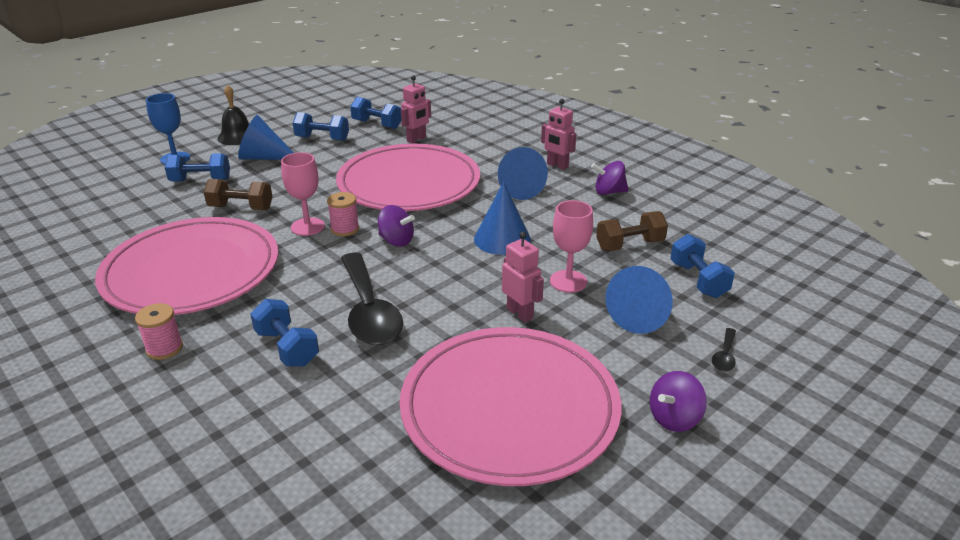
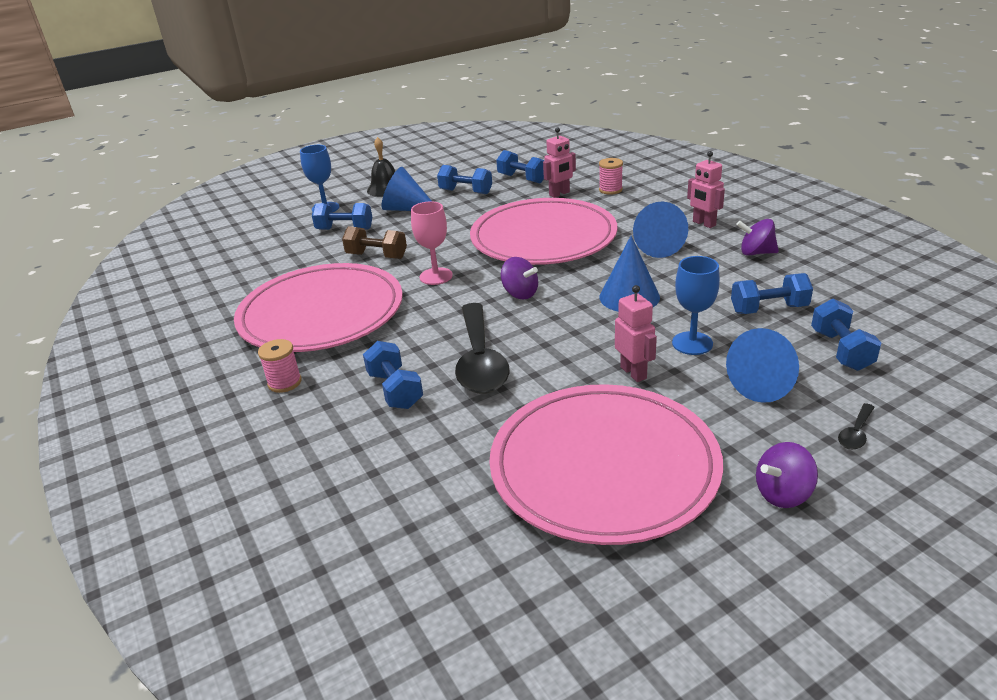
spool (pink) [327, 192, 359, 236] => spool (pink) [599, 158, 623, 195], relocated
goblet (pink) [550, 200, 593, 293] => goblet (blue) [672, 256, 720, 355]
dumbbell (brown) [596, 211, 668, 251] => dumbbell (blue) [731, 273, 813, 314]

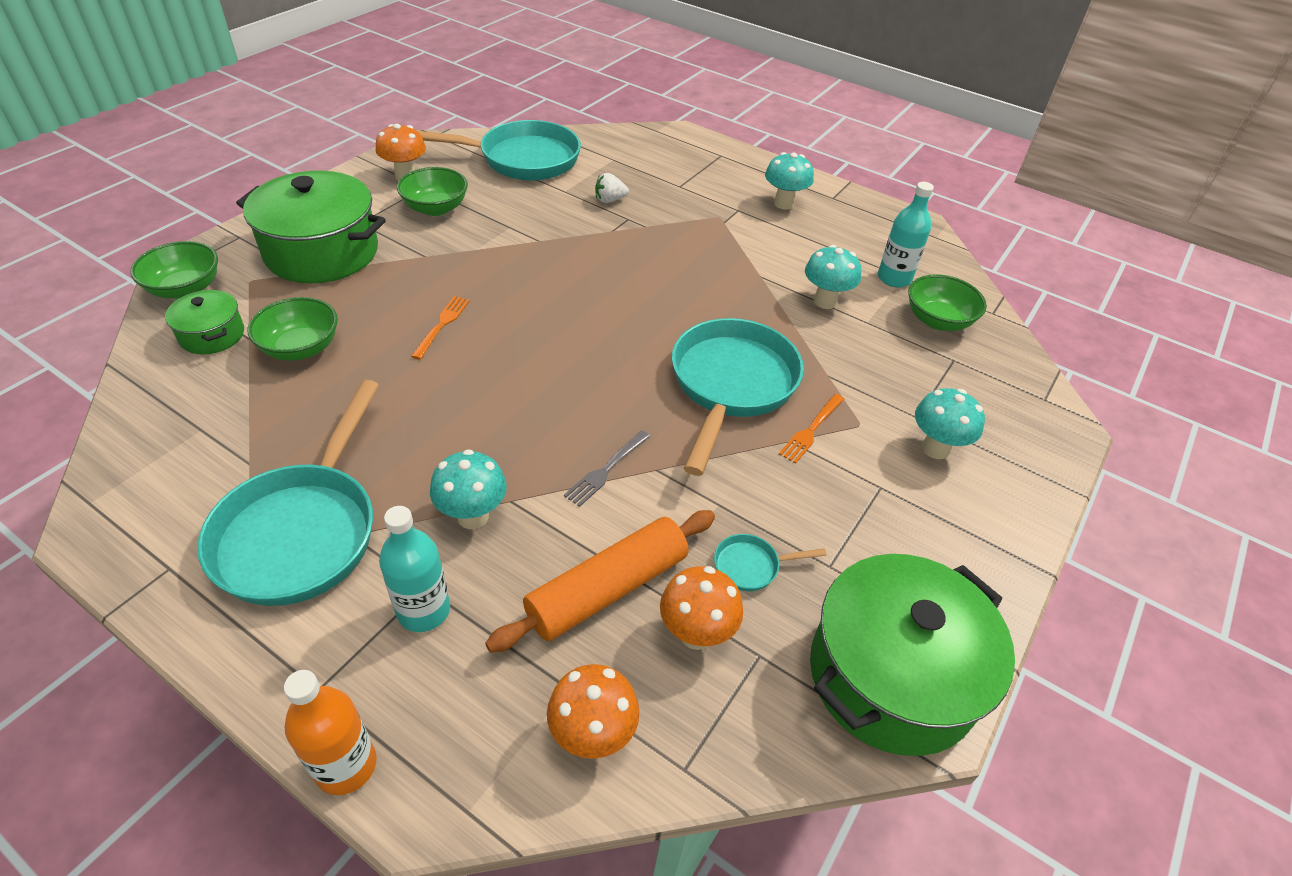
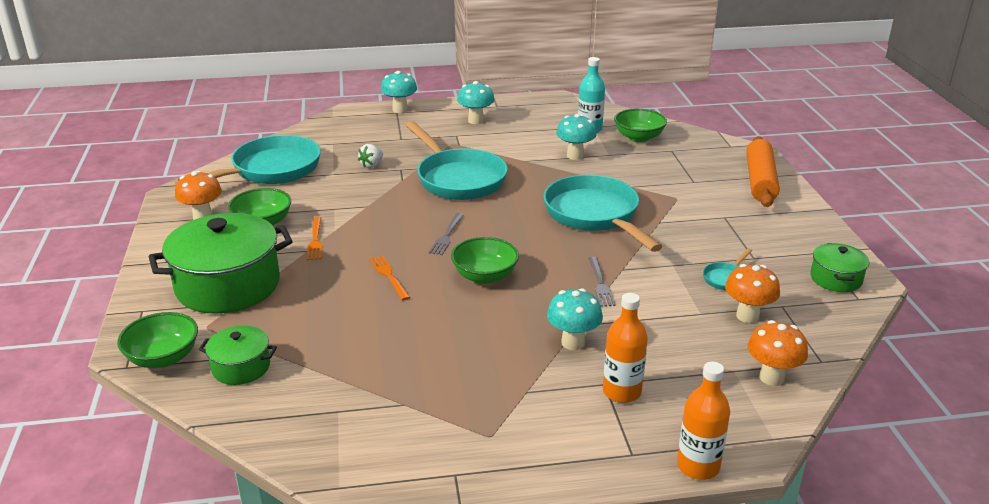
pan (turquoise) [197, 380, 379, 606] => pan (turquoise) [405, 121, 508, 200], relocated
bowl (green) [247, 297, 338, 361] => bowl (green) [451, 237, 519, 284], relocated
bottle (turquoise) [379, 506, 450, 632] => bottle (orange) [603, 293, 648, 403]
rolling pin (orange) [485, 510, 715, 653] => rolling pin (orange) [746, 136, 780, 207], relocated
fork (orange) [779, 394, 844, 464] => fork (orange) [307, 216, 322, 260], relocated
pot (green) [810, 554, 1015, 756] => pot (green) [810, 243, 869, 292], x0.50
mushroom (turquoise) [915, 388, 985, 459] => mushroom (turquoise) [381, 71, 417, 113], relocated
nothing => fork (grey) [429, 213, 464, 255]

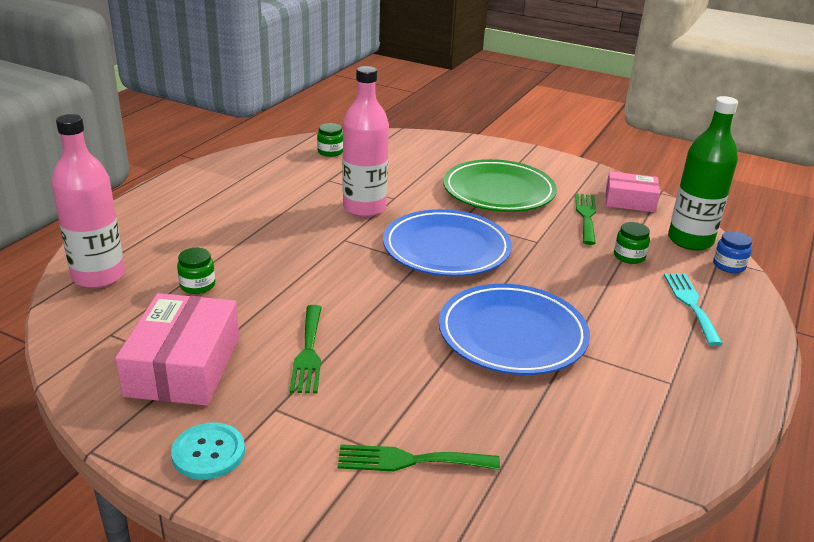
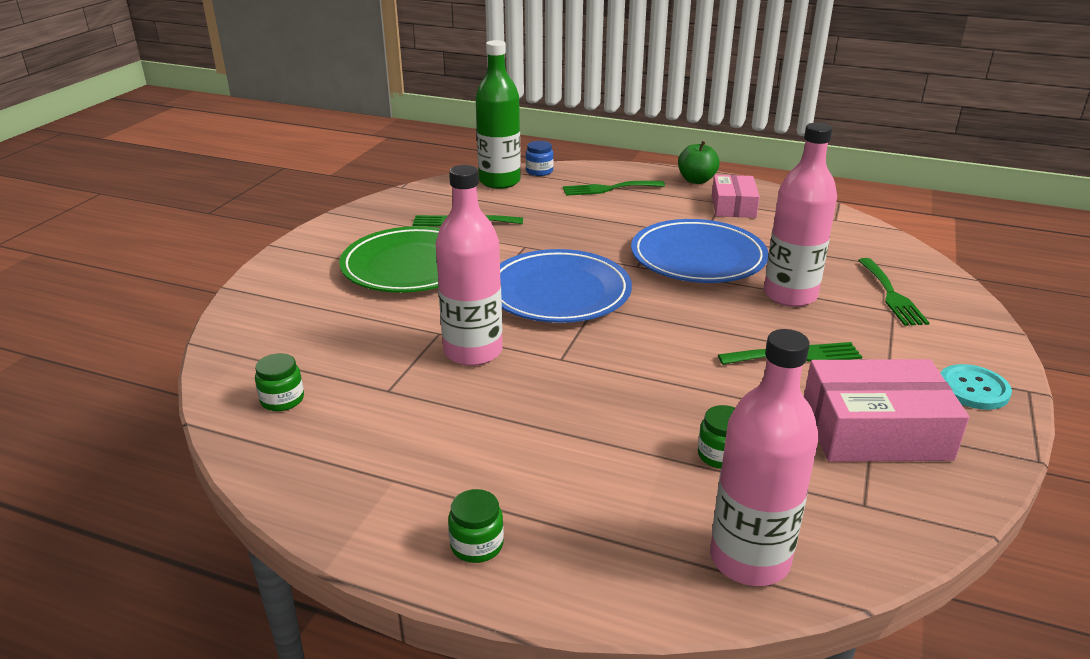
box (pink) [606, 171, 660, 212] => box (pink) [712, 175, 760, 218], relocated
jar (green) [614, 222, 650, 264] => jar (green) [448, 489, 504, 563], relocated
fork (turquoise) [664, 273, 723, 346] => fork (green) [563, 181, 665, 196]
nothing => apple (green) [678, 141, 720, 184]
nothing => bottle (pink) [764, 123, 837, 307]

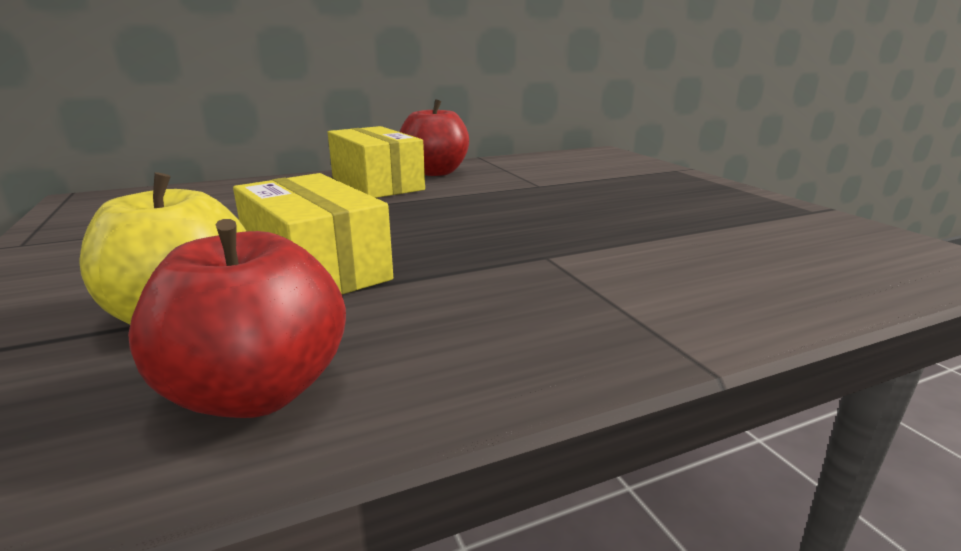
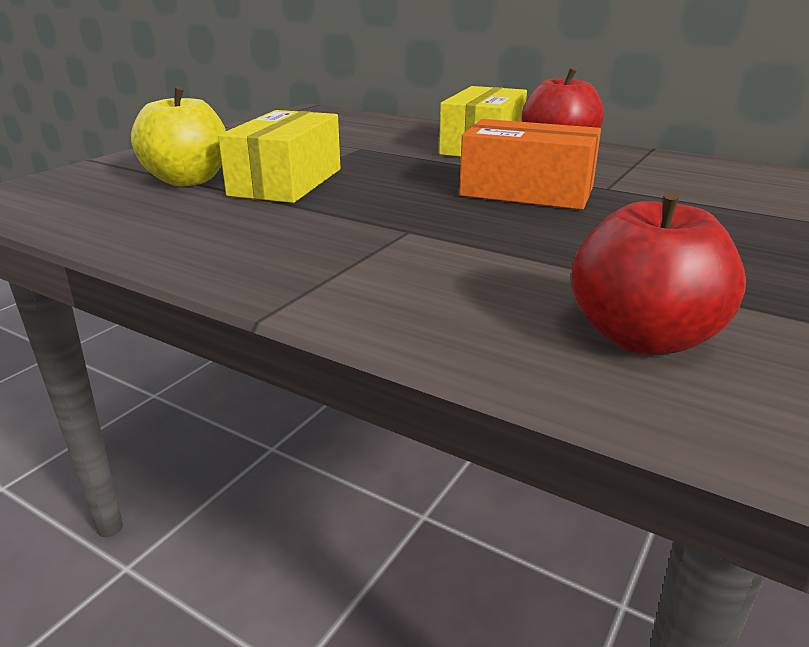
apple (red) [128, 219, 346, 418] => apple (red) [571, 190, 746, 355], relocated
nothing => box (orange) [459, 119, 601, 210]

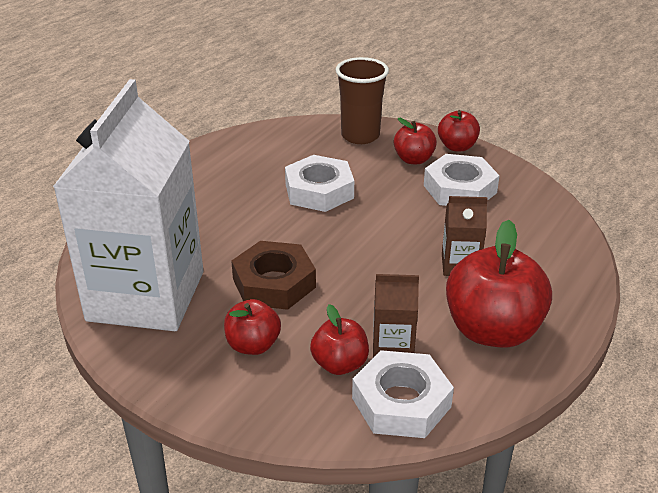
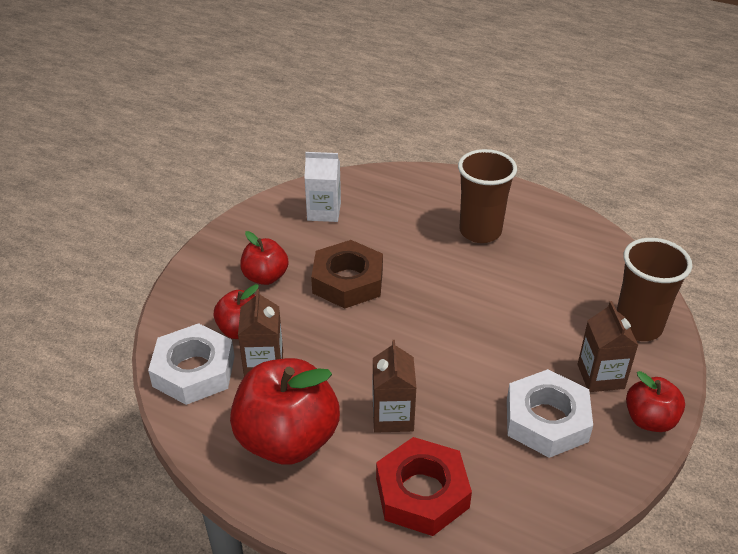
carton (white) [53, 79, 203, 331] => carton (white) [304, 152, 341, 222], x0.40
nut (white) [285, 155, 354, 212] => nothing
apple (red) [394, 118, 437, 164] => carton (brown) [578, 301, 638, 392]
nothing => nut (red) [376, 437, 472, 536]
nothing => cup (brown) [458, 149, 517, 243]

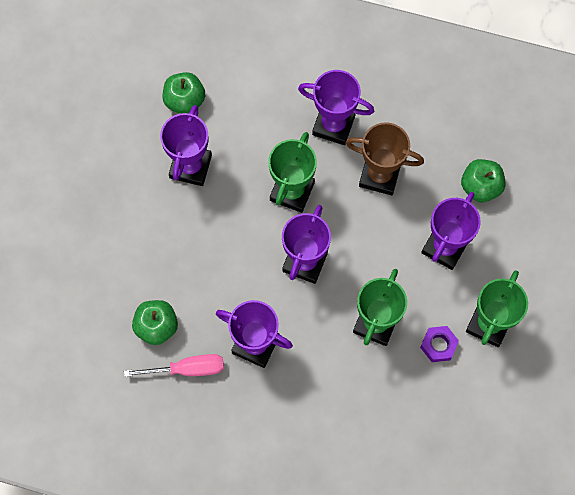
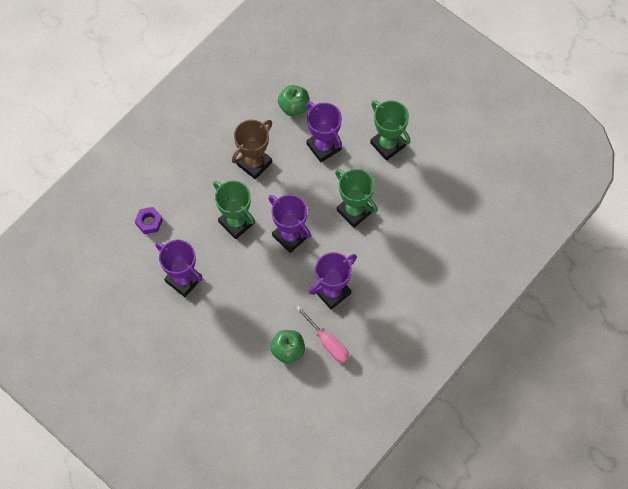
screwdriver (pink) [124, 354, 224, 377] => screwdriver (pink) [296, 306, 350, 363], 120 degrees clockwise
apple (green) [163, 72, 205, 114] => nothing
trophy (purple) [298, 70, 374, 145] => nothing
nut (purple) [420, 326, 459, 362] => nut (purple) [135, 207, 163, 234], relocated

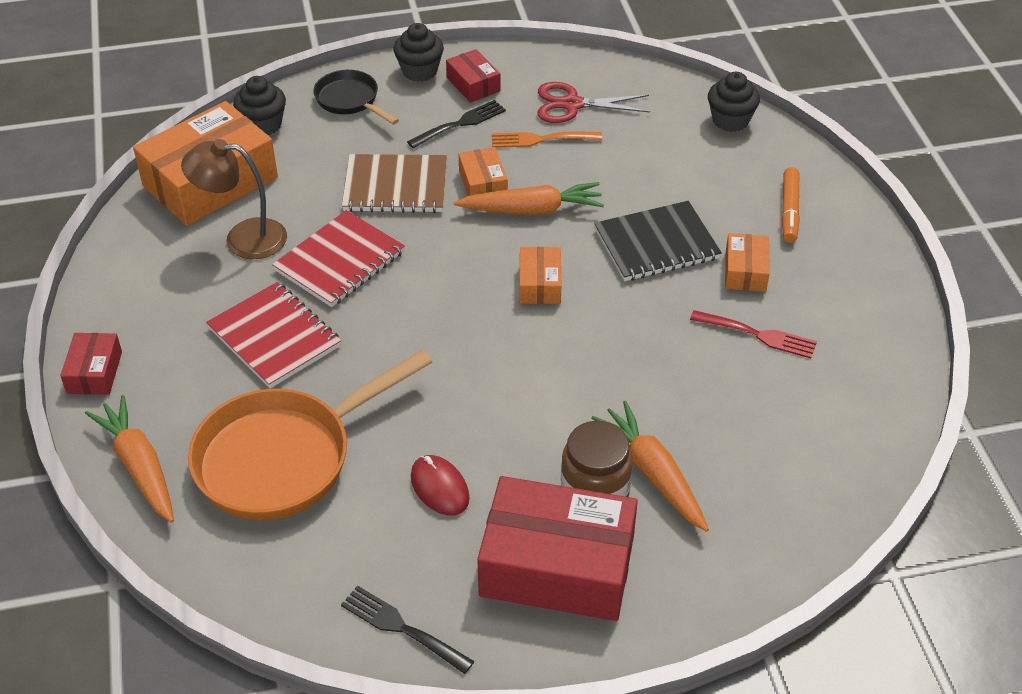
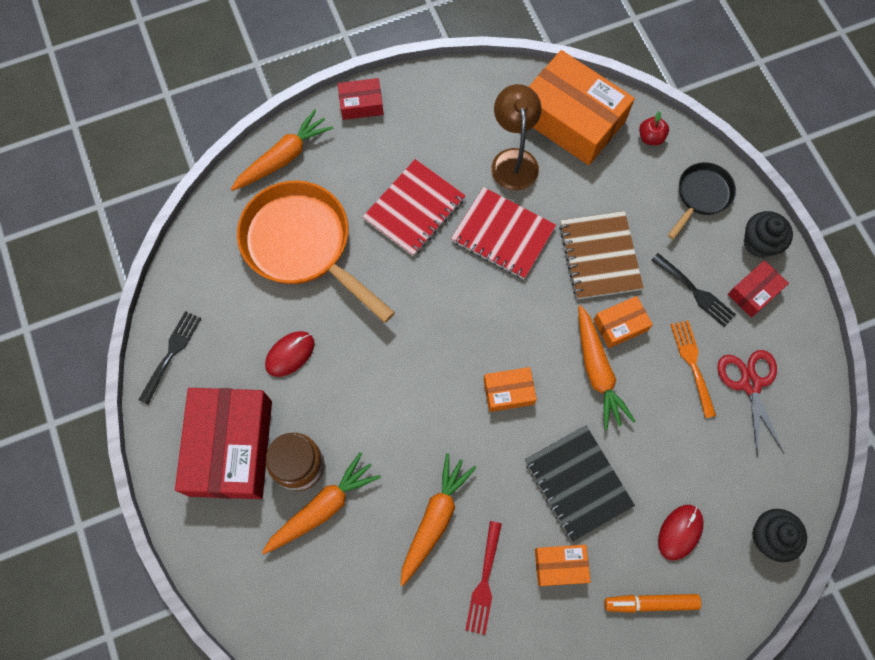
cupcake (black) [233, 76, 286, 135] => apple (red) [639, 111, 669, 145]
nothing => carrot (orange) [400, 453, 477, 586]
nothing => mouse (red) [658, 505, 704, 561]

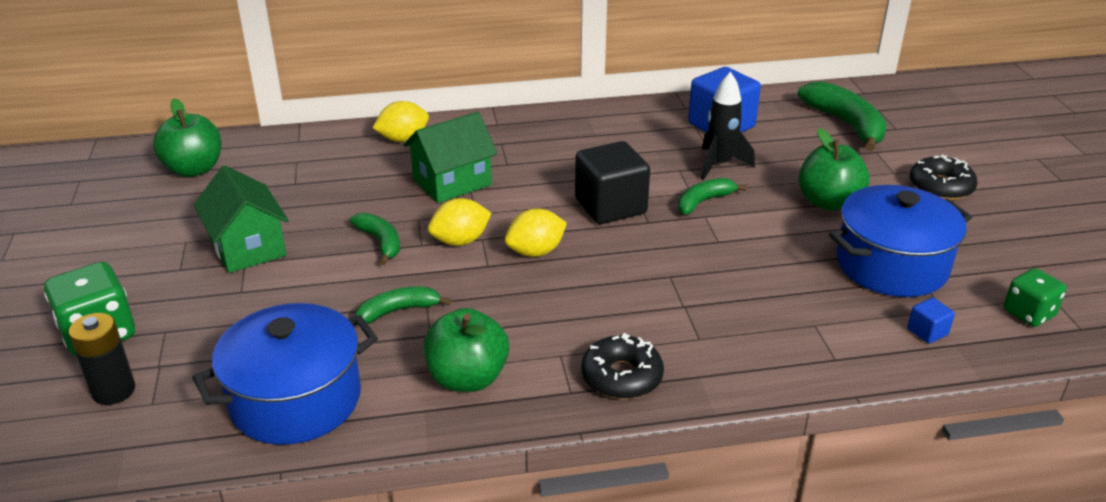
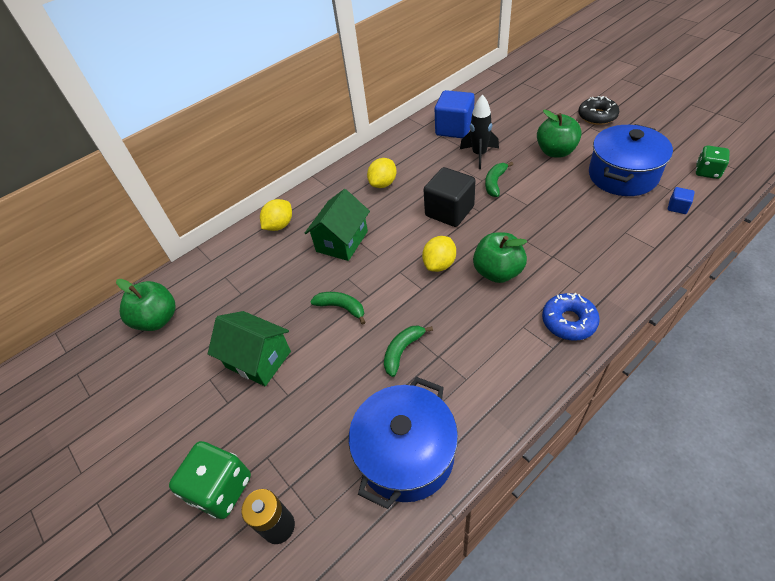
apple (green) [423, 308, 509, 392] => apple (green) [473, 232, 527, 283], relocated
lemon (yellow) [428, 198, 492, 246] => lemon (yellow) [367, 158, 397, 188], relocated
donut (black) [581, 333, 664, 399] => donut (blue) [542, 293, 600, 341]
banana (green) [798, 81, 887, 151] => nothing

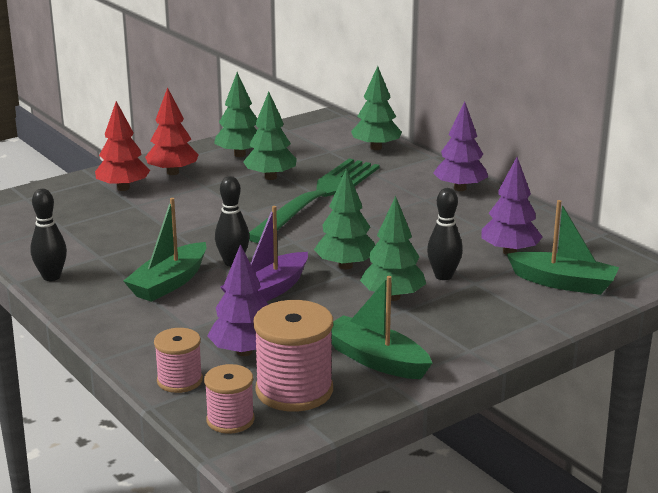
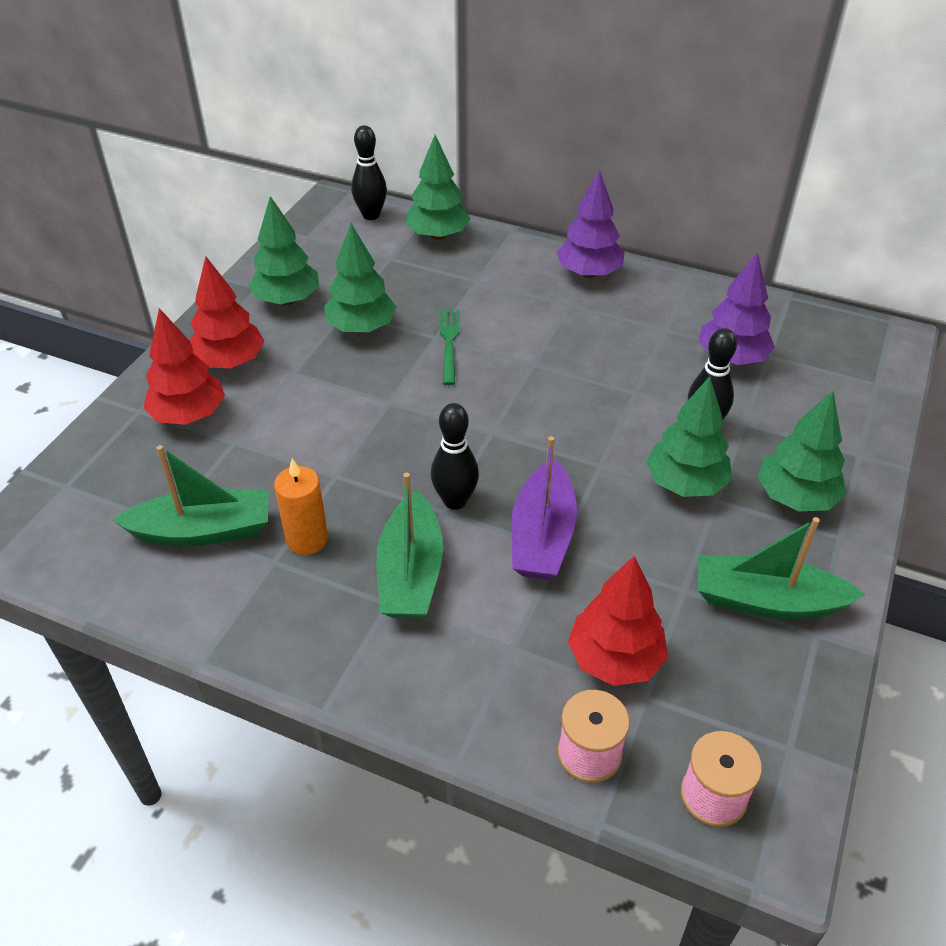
bowling pin (black) [30, 189, 67, 281] => bowling pin (black) [351, 125, 387, 220], relocated
tree (purple) [207, 244, 269, 356] => tree (red) [568, 556, 668, 686]
fork (green) [249, 158, 380, 243] => fork (green) [440, 310, 459, 385], x0.41
spool (pink) [253, 300, 333, 412] => nothing
tree (green) [314, 169, 375, 269] => tree (green) [757, 391, 846, 511], relocated
boat (green) [507, 200, 619, 295] => boat (green) [112, 445, 269, 546], relocated
nothing => candle (orange) [274, 459, 328, 555]

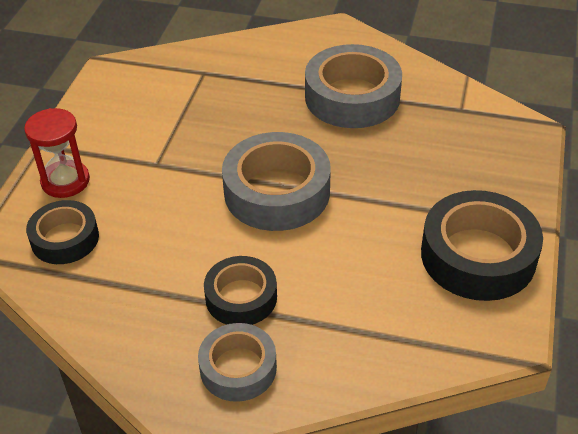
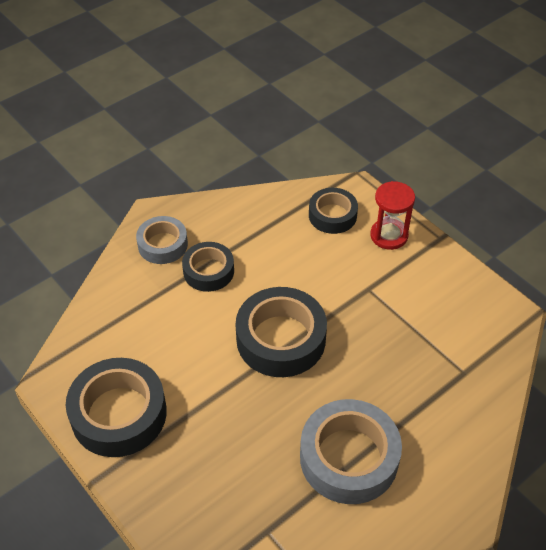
tape (grey) [222, 132, 331, 231] => tape (black) [236, 287, 327, 377]

